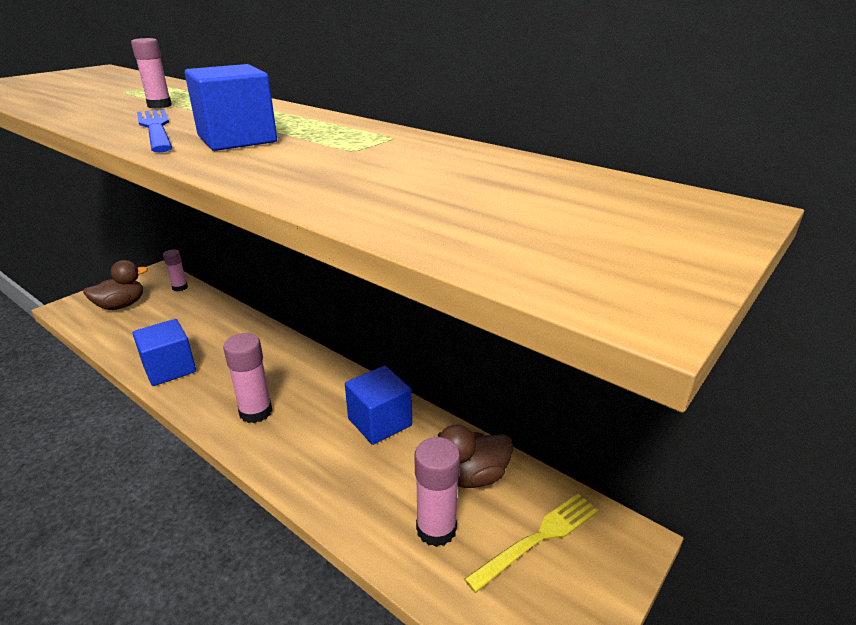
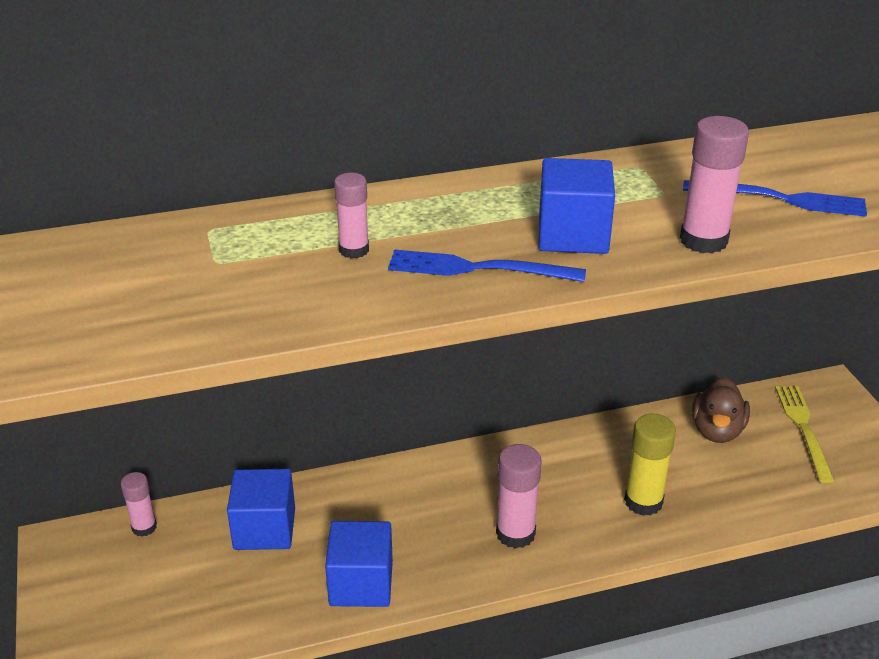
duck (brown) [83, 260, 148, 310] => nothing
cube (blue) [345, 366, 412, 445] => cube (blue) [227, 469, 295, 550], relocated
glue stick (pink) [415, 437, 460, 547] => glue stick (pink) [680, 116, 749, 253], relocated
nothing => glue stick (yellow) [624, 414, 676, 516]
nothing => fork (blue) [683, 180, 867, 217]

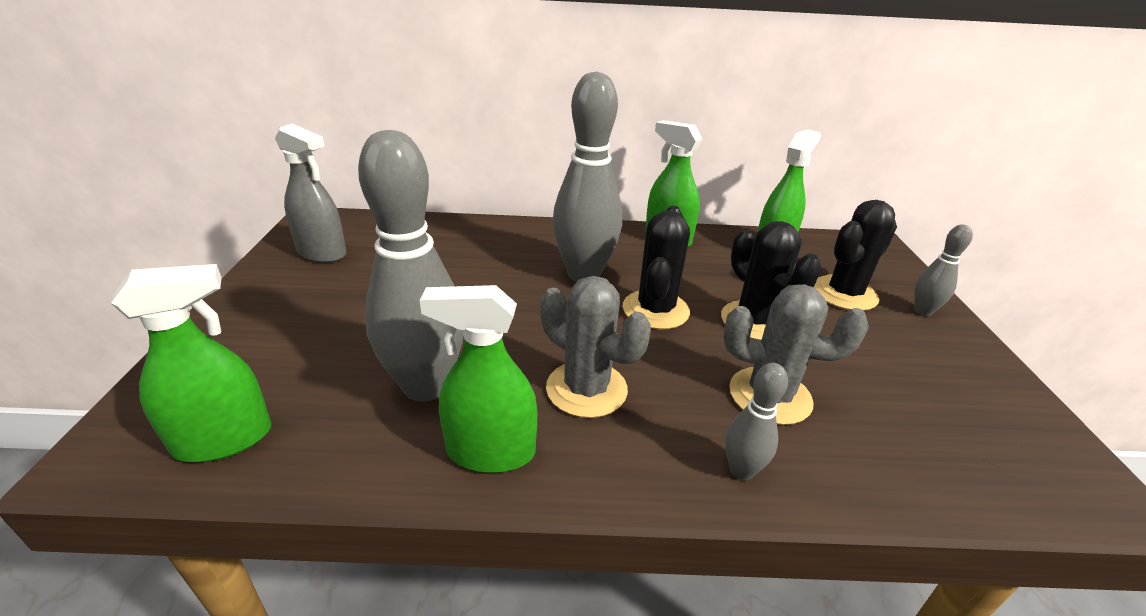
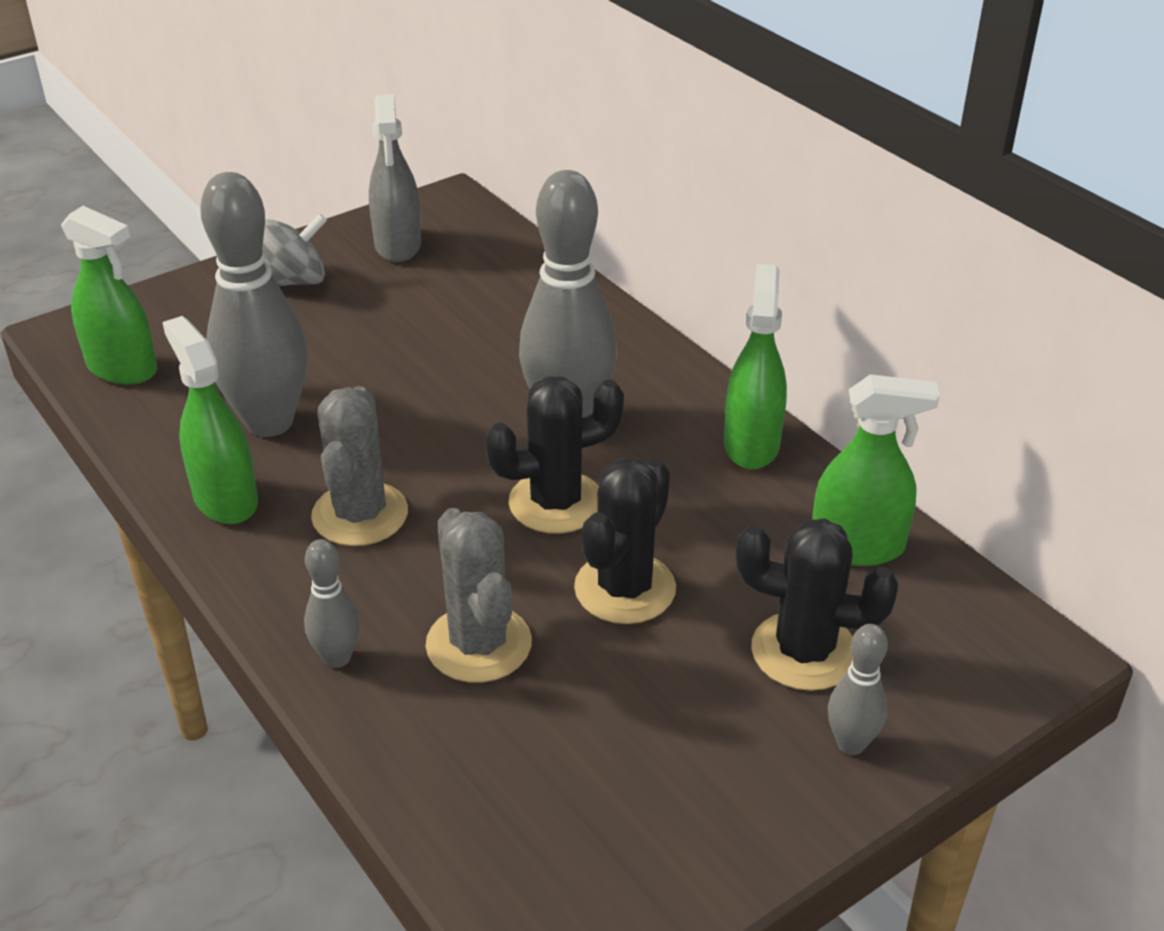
nothing => spinning top (grey) [262, 213, 327, 286]

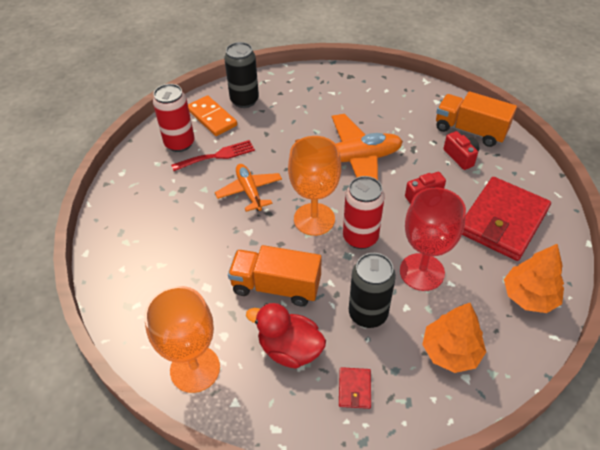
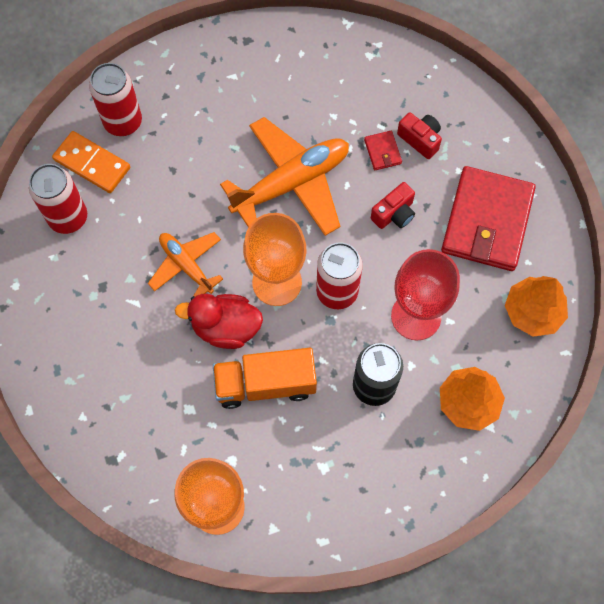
fork (red) [171, 140, 255, 171] => nothing
can (black) [224, 42, 259, 108] => can (red) [89, 63, 142, 136]
duck (red) [246, 303, 326, 369] => duck (red) [175, 293, 263, 349], relocated
wallet (red) [339, 367, 371, 409] => wallet (red) [364, 131, 402, 170], relocated
truck (orange) [436, 91, 517, 147] => nothing

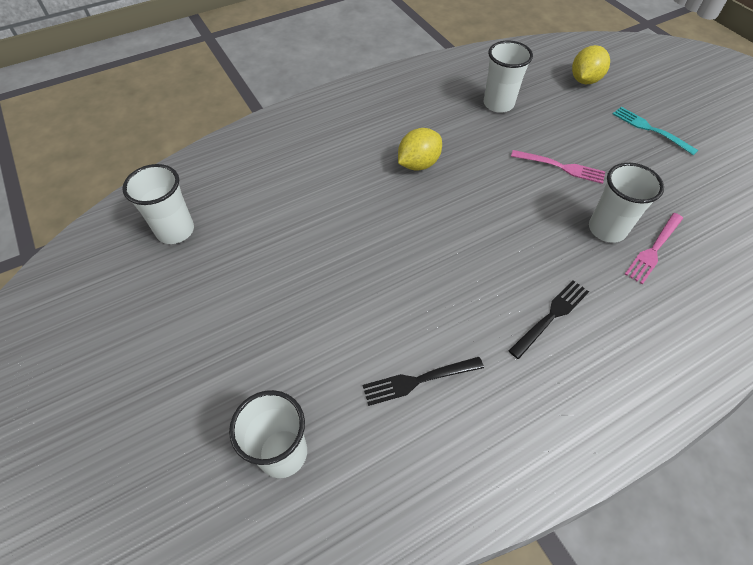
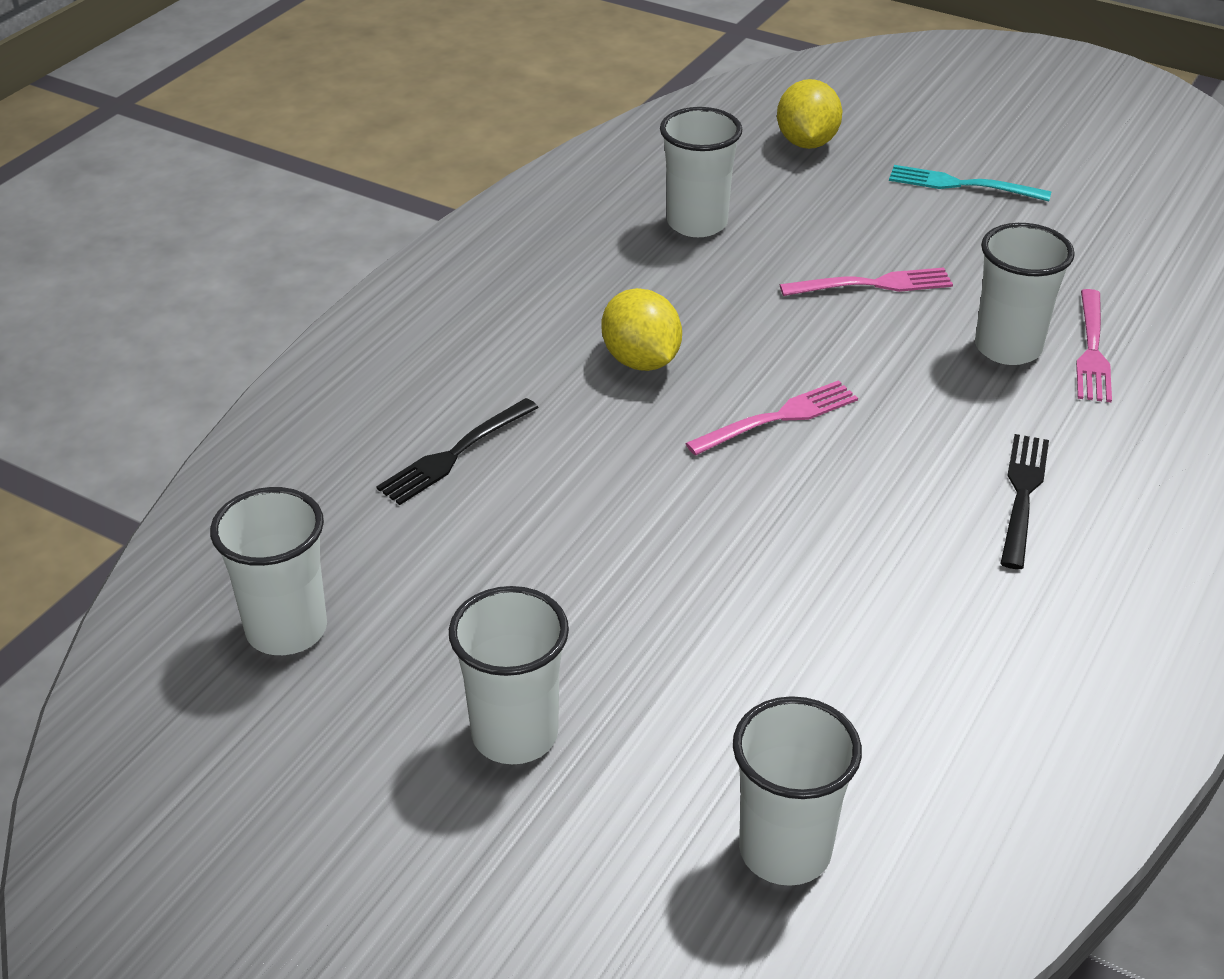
fork (black) [363, 357, 484, 406] => fork (black) [376, 398, 539, 505], relocated
lemon (yellow) [398, 128, 442, 171] => lemon (yellow) [602, 288, 682, 371], 45 degrees counterclockwise
nothing => cup (white) [449, 586, 569, 764]
nothing => fork (pink) [685, 380, 858, 456]

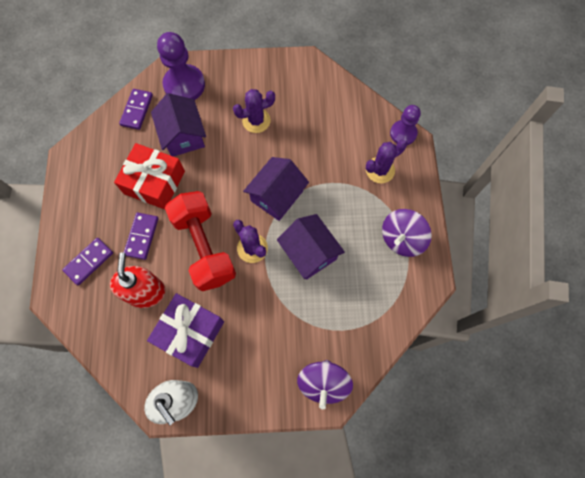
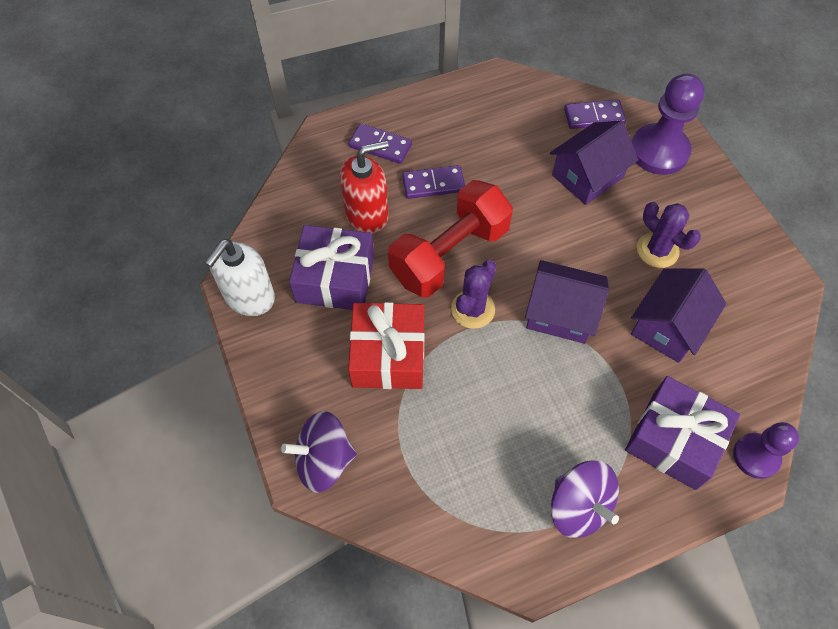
gift (red) [114, 143, 185, 210] => gift (red) [348, 302, 424, 389], relocated
house (purple) [277, 214, 345, 280] => house (purple) [631, 269, 726, 363], relocated
cactus (purple) [366, 139, 407, 183] => gift (purple) [625, 376, 740, 490]
spinning top (purple) [382, 209, 432, 257] => spinning top (purple) [551, 460, 619, 538], 150 degrees counterclockwise

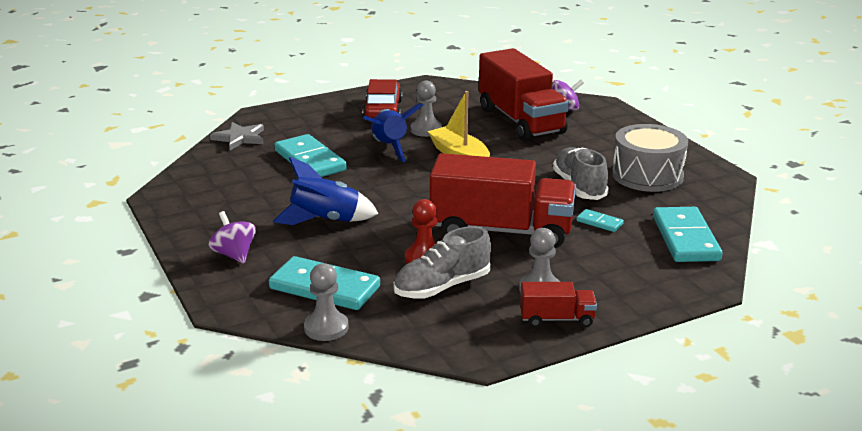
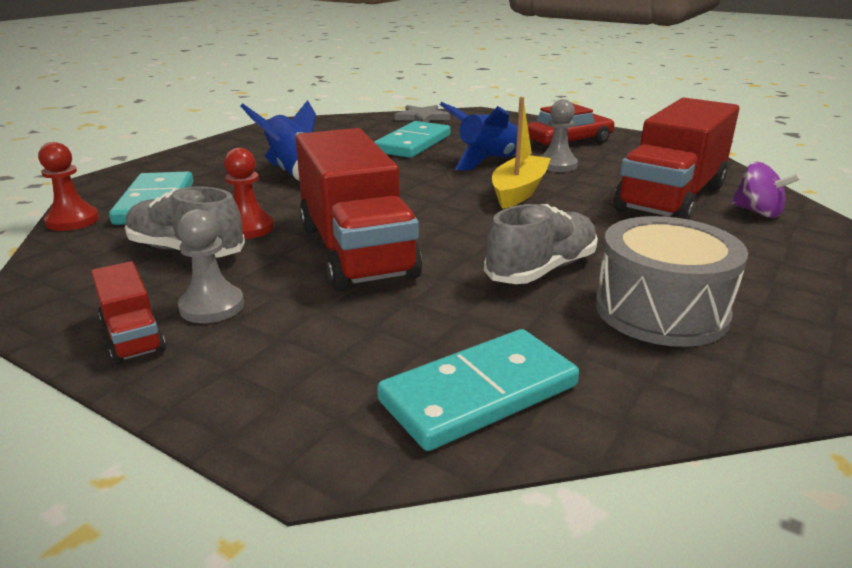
spinning top (purple) [208, 211, 256, 264] => nothing
pawn (grey) [304, 263, 348, 341] => pawn (red) [38, 142, 99, 231]
domino (turquoise) [577, 209, 624, 232] => nothing

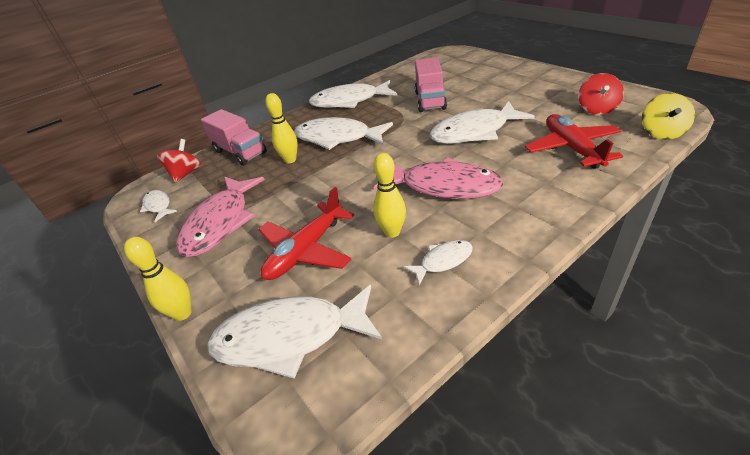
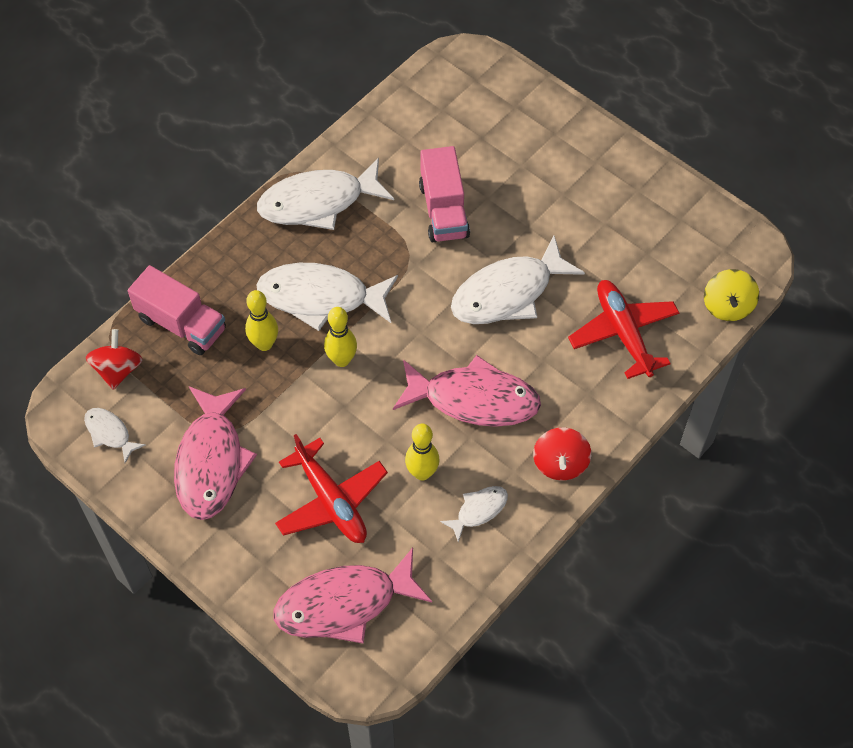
bowling pin (yellow) [124, 237, 192, 321] => bowling pin (yellow) [324, 307, 357, 367], relocated
fish (white) [207, 285, 382, 379] => fish (pink) [273, 548, 432, 644]
plane (red) [258, 187, 354, 280] => plane (red) [275, 434, 388, 543], 60 degrees counterclockwise
spinning top (red) [578, 73, 624, 115] => spinning top (red) [533, 427, 591, 480], relocated

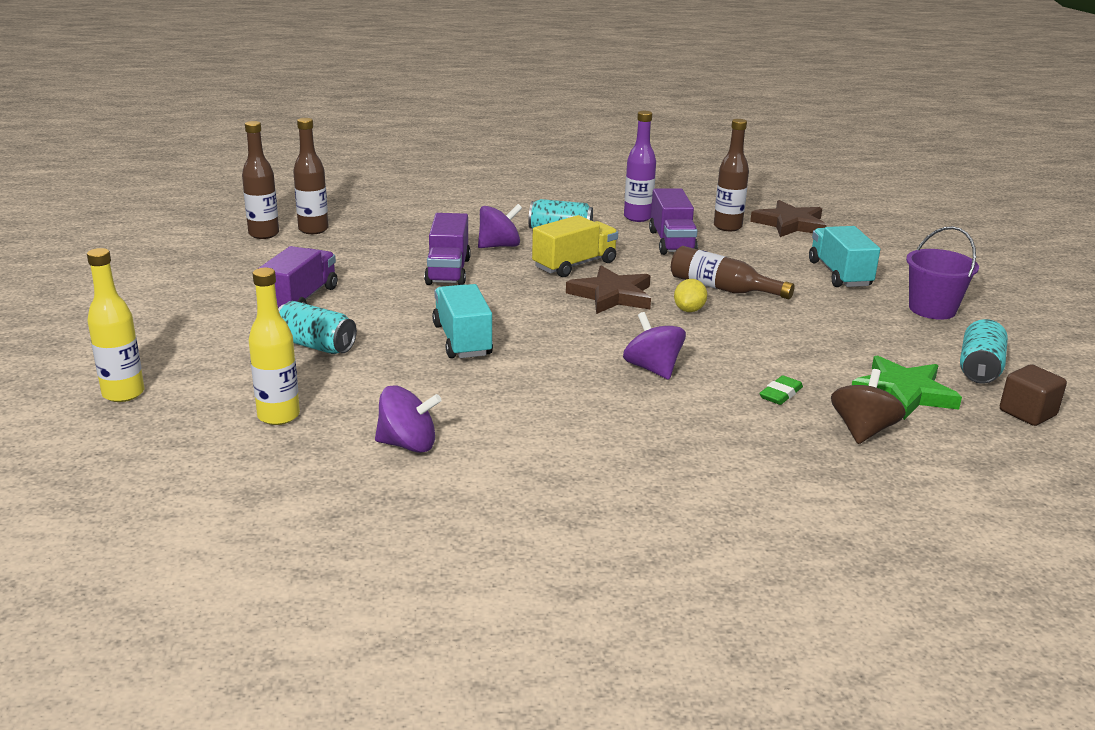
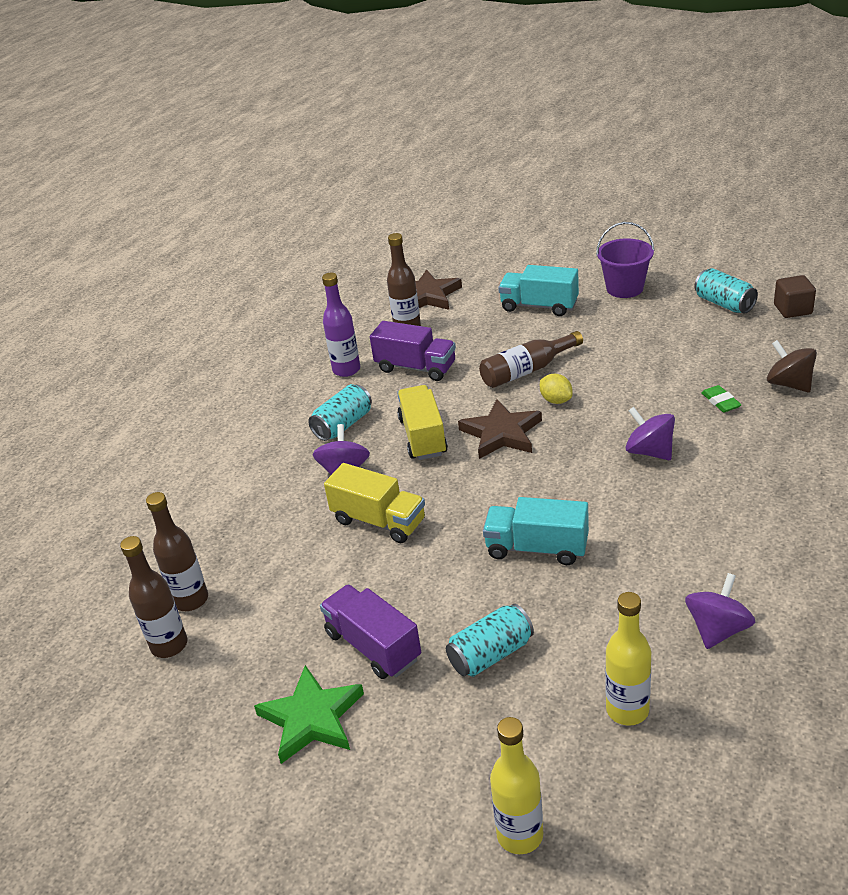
truck (purple) [424, 213, 471, 285] => truck (yellow) [324, 463, 425, 543]
spinning top (purple) [623, 312, 686, 380] => spinning top (purple) [626, 407, 675, 460], 45 degrees clockwise
star (green) [852, 356, 962, 420] => star (green) [254, 665, 364, 764], relocated

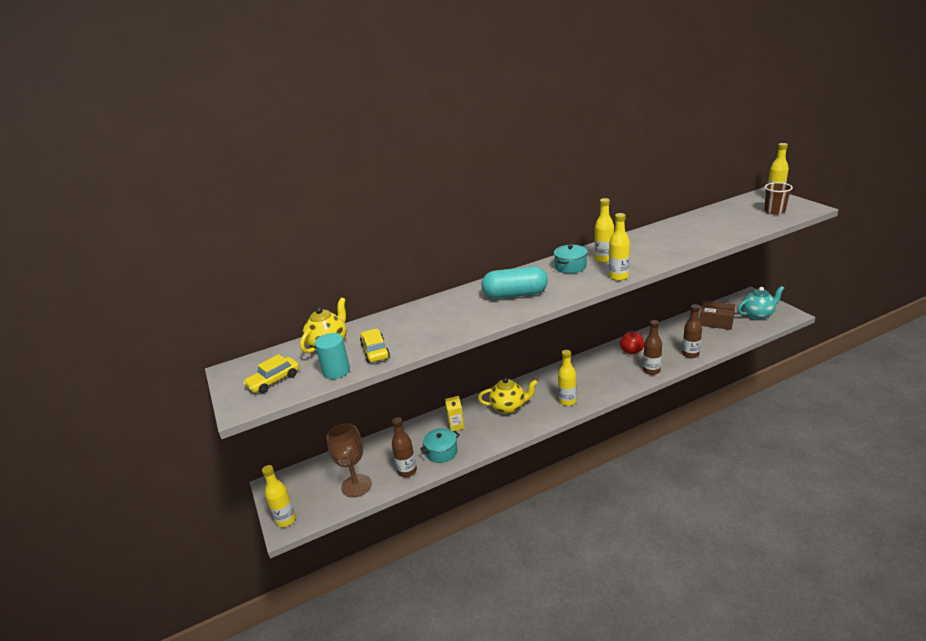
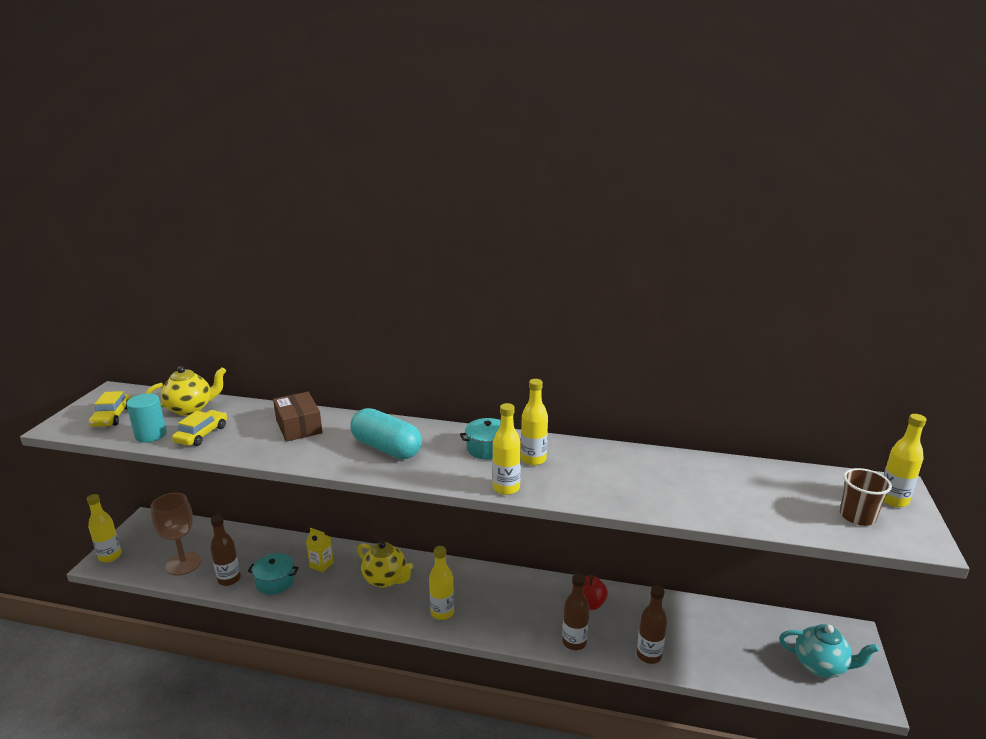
car (yellow) [243, 354, 299, 393] => car (yellow) [89, 391, 130, 427], 90 degrees counterclockwise
box (brown) [700, 301, 735, 330] => box (brown) [273, 392, 323, 442], relocated

